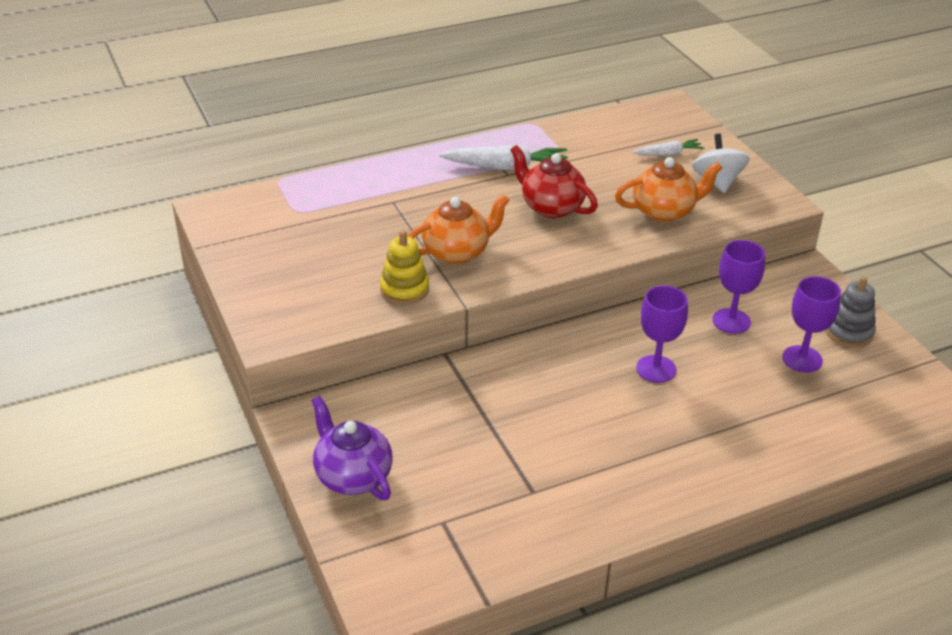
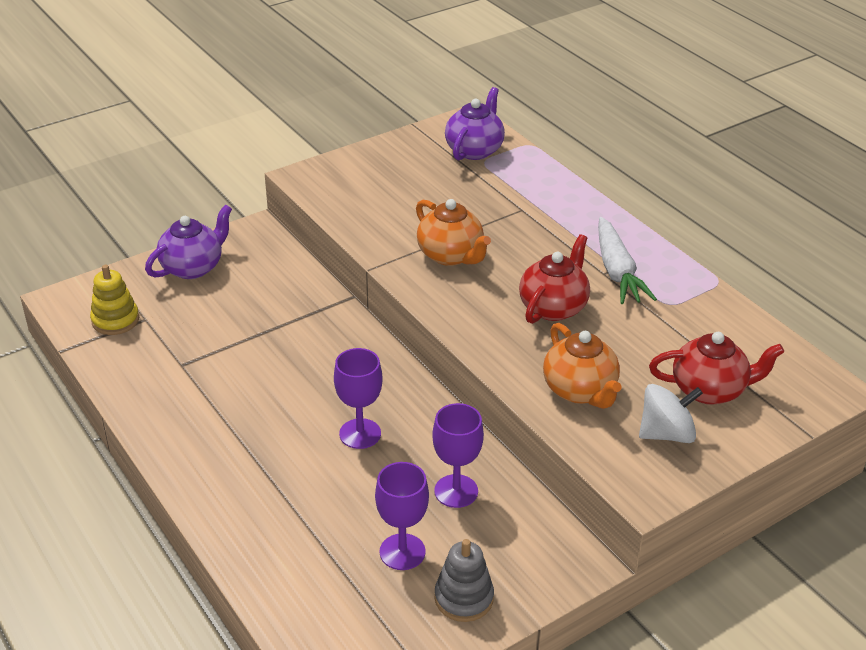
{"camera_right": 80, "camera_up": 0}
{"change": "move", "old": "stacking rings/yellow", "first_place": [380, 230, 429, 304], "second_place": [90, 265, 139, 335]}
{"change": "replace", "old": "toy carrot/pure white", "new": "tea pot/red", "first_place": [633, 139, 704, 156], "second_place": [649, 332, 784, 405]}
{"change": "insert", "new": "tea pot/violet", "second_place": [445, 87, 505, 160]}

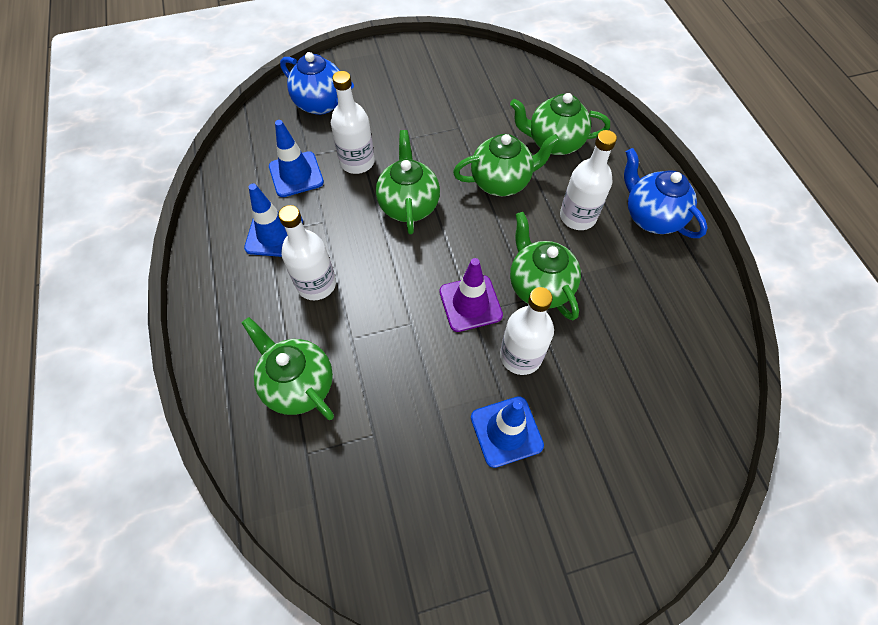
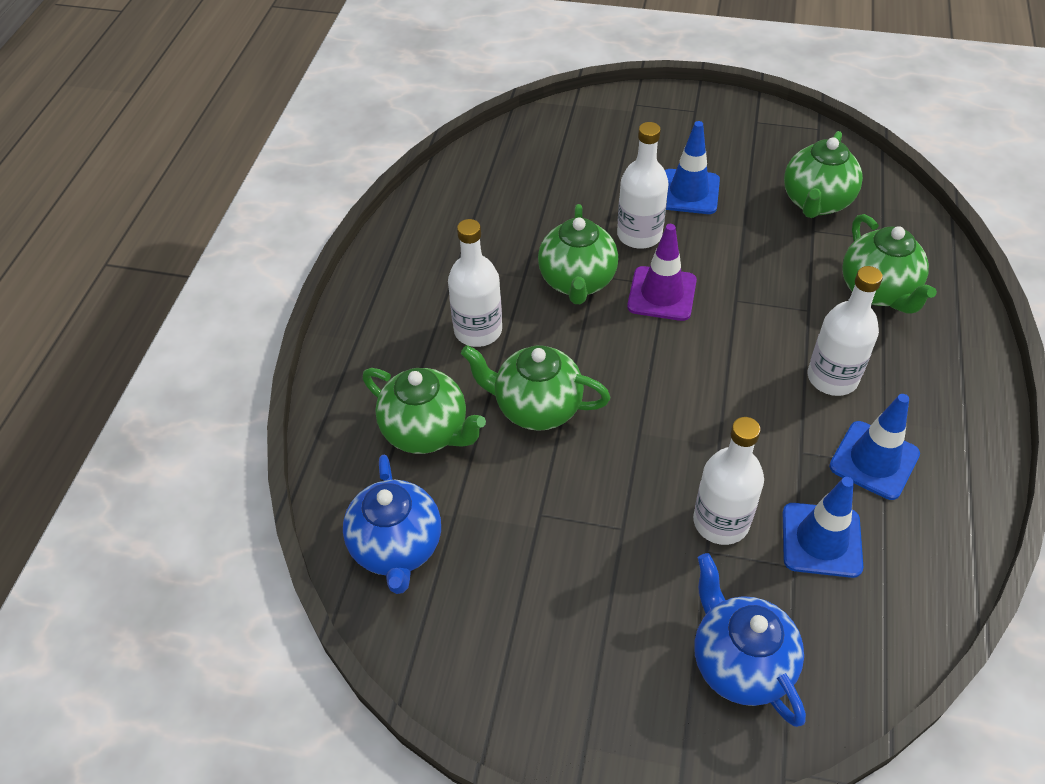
{"camera_right": -150, "camera_up": -10}
{"change": "move", "old": "tea pot/emerald", "first_place": [376, 130, 440, 234], "second_place": [784, 131, 863, 218]}
{"change": "move", "old": "tea pot/cobalt", "first_place": [624, 148, 707, 238], "second_place": [343, 455, 441, 594]}

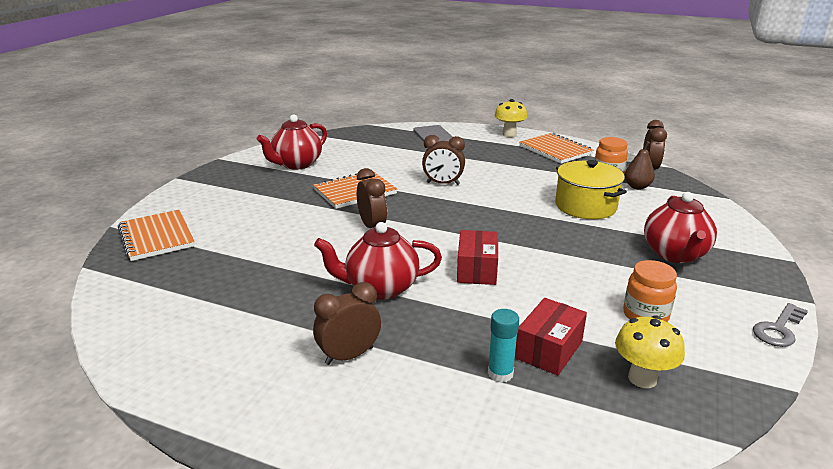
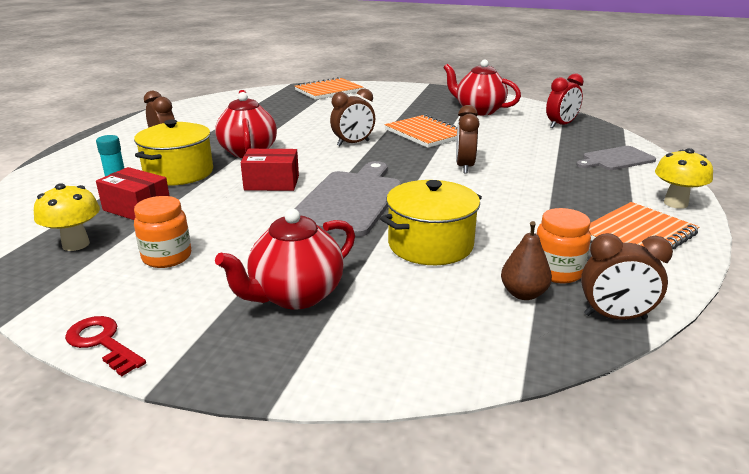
{"camera_right": 85, "camera_up": 0}
{"change": "rotate", "old": "tea pot/red", "first_place": [644, 192, 717, 263], "second_place": [215, 209, 355, 309], "degrees": -45}
{"change": "recolor", "old": "key/gray", "new": "key/red", "first_place": [753, 303, 808, 347], "second_place": [65, 316, 146, 376]}
{"change": "insert", "new": "stockpot/yellow", "second_place": [134, 120, 213, 186]}
{"change": "insert", "new": "cutting board/gray", "second_place": [294, 161, 401, 237]}
{"change": "insert", "new": "alarm clock/red", "second_place": [546, 74, 584, 128]}

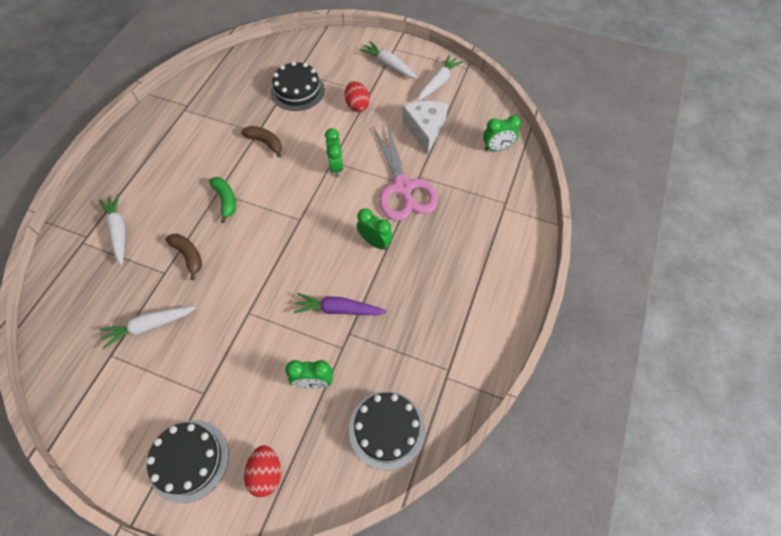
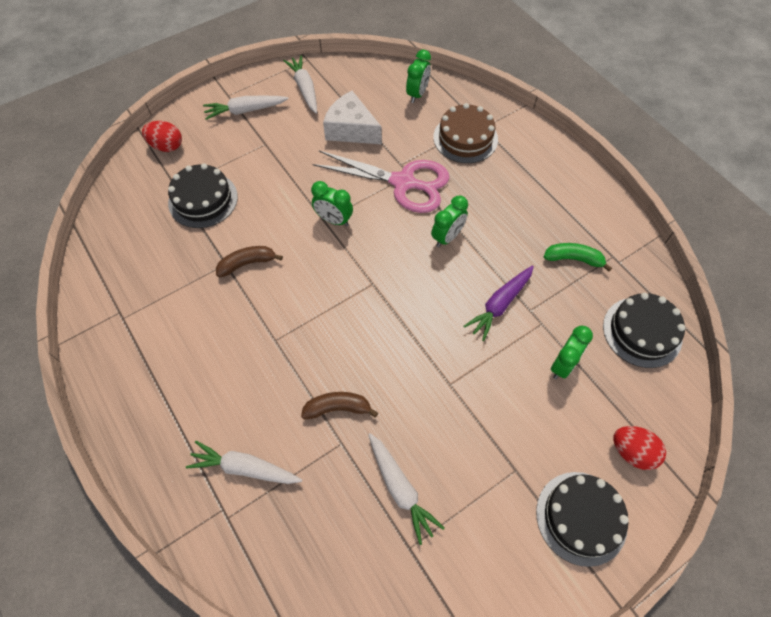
{"camera_right": -55, "camera_up": 0}
{"change": "rotate", "old": "toy carrot/pure white", "first_place": [99, 306, 196, 349], "second_place": [368, 433, 445, 545], "degrees": -45}
{"change": "move", "old": "banana/emerald", "first_place": [209, 177, 236, 223], "second_place": [544, 243, 612, 272]}
{"change": "move", "old": "egg/red", "first_place": [345, 81, 370, 112], "second_place": [142, 121, 182, 152]}
{"change": "rotate", "old": "alarm clock/emerald", "first_place": [357, 208, 393, 250], "second_place": [431, 196, 468, 247], "degrees": 150}
{"change": "insert", "new": "cake/dark brown", "second_place": [433, 103, 498, 163]}

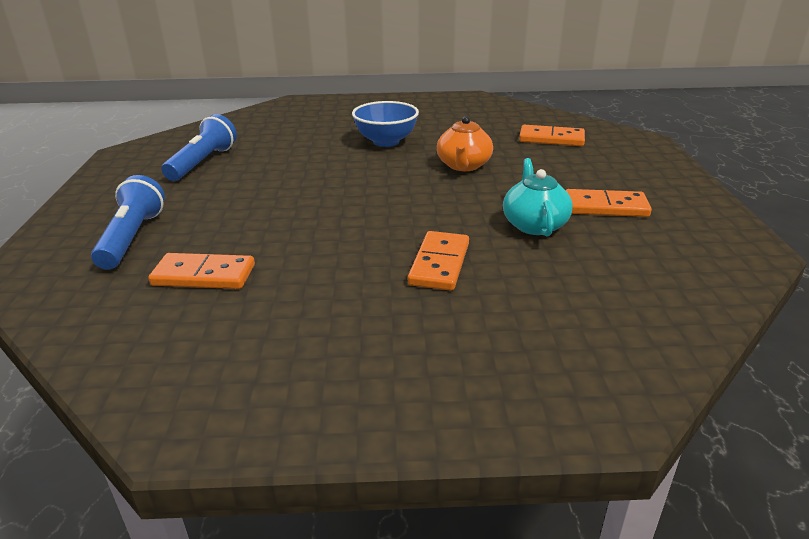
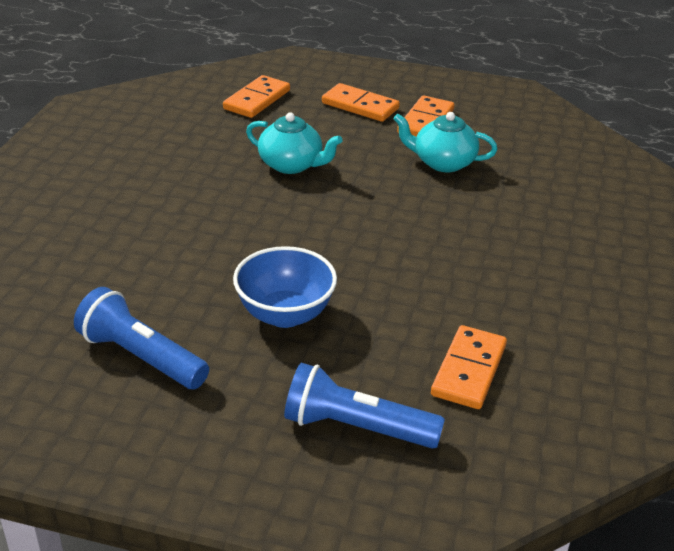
{"camera_right": -75, "camera_up": 5}
{"change": "move", "old": "deep dish/cobalt", "first_place": [352, 101, 419, 147], "second_place": [233, 246, 337, 328]}
{"change": "move", "old": "domino/orange-coloured", "first_place": [408, 231, 469, 291], "second_place": [322, 83, 400, 122]}
{"change": "recolor", "old": "tea pot/orange-coloured", "new": "tea pot/teal", "first_place": [437, 116, 493, 171], "second_place": [246, 113, 342, 174]}

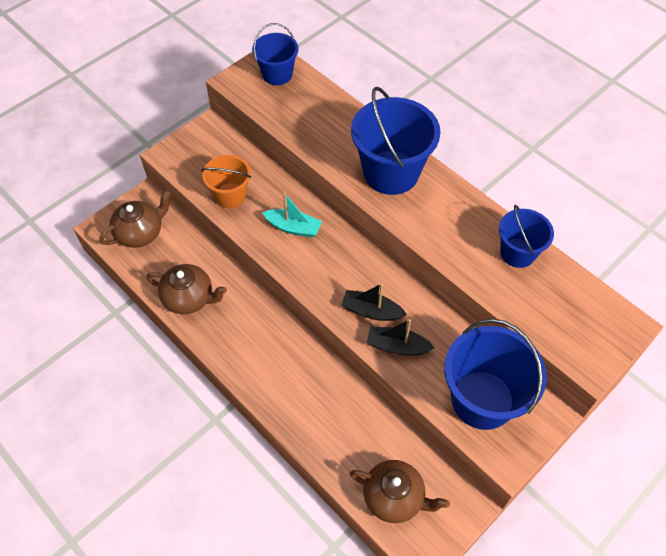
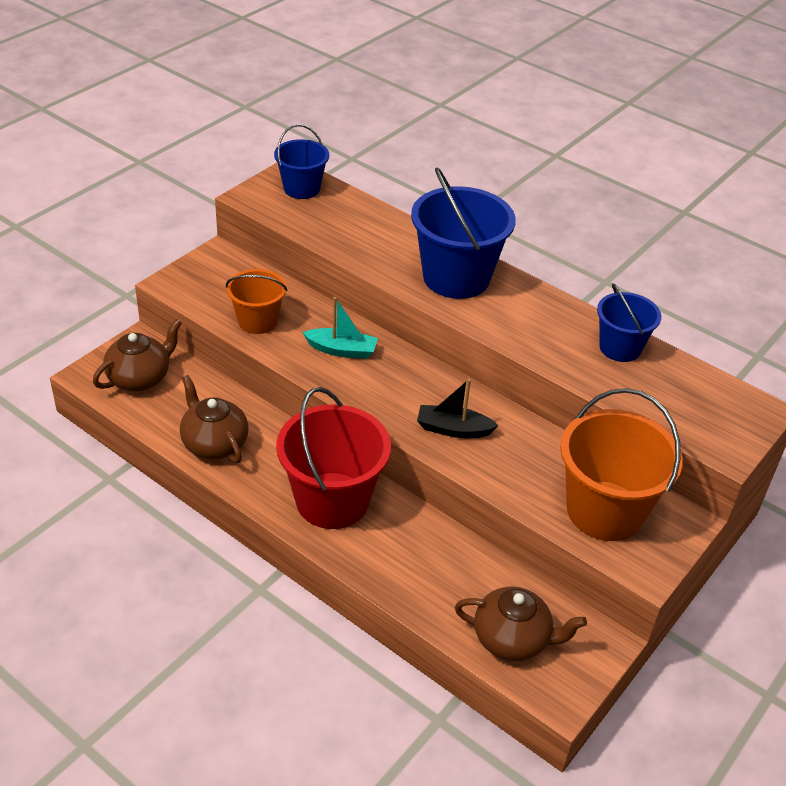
{"camera_right": -10, "camera_up": -15}
{"change": "rotate", "old": "tea pot/dark brown", "first_place": [146, 264, 227, 314], "second_place": [180, 375, 249, 463], "degrees": -135}
{"change": "delete", "old": "boat/jet-black", "first_place": [367, 319, 435, 355]}
{"change": "recolor", "old": "pail/cobalt", "new": "pail/orange-coloured", "first_place": [444, 319, 547, 430], "second_place": [560, 388, 683, 541]}
{"change": "insert", "new": "pail/red", "second_place": [276, 387, 391, 529]}

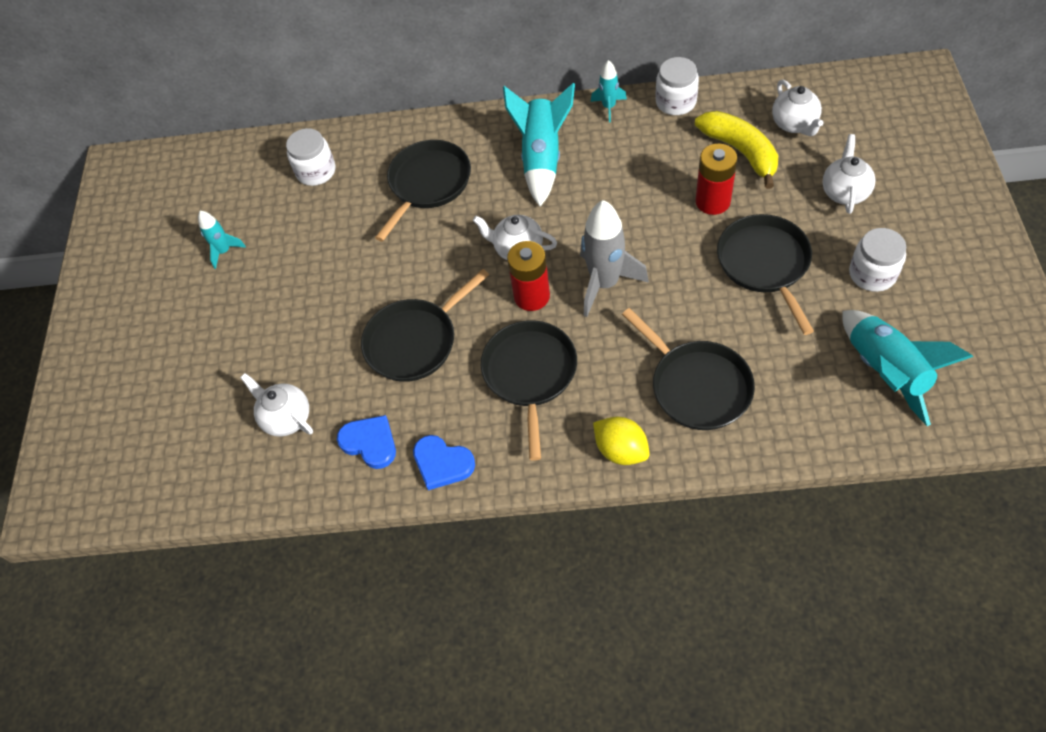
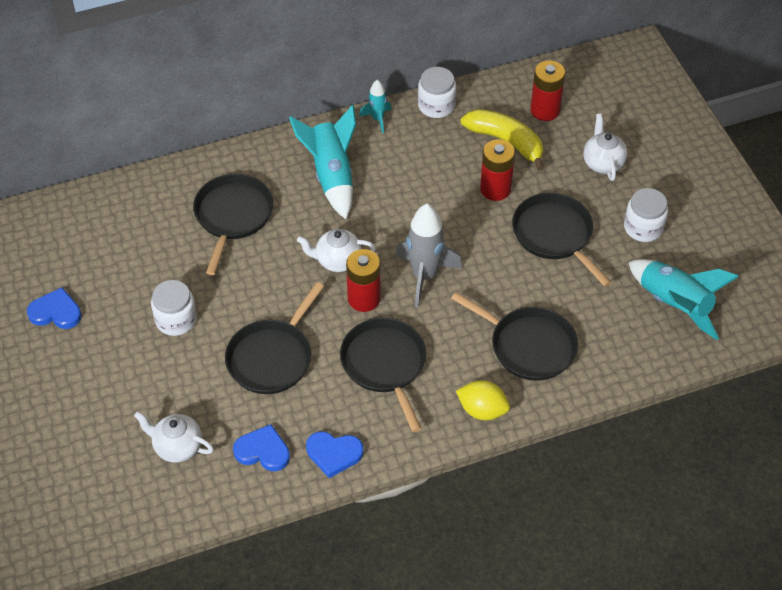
{"camera_right": -25, "camera_up": -5}
{"change": "replace", "old": "spaceship/teal", "new": "heart shape/cobalt", "first_place": [198, 211, 246, 269], "second_place": [27, 287, 82, 329]}
{"change": "move", "old": "preserve jar/pure white", "first_place": [286, 128, 336, 186], "second_place": [151, 280, 197, 336]}
{"change": "replace", "old": "tea pot/pure white", "new": "power cell/red", "first_place": [772, 79, 824, 136], "second_place": [530, 61, 565, 121]}

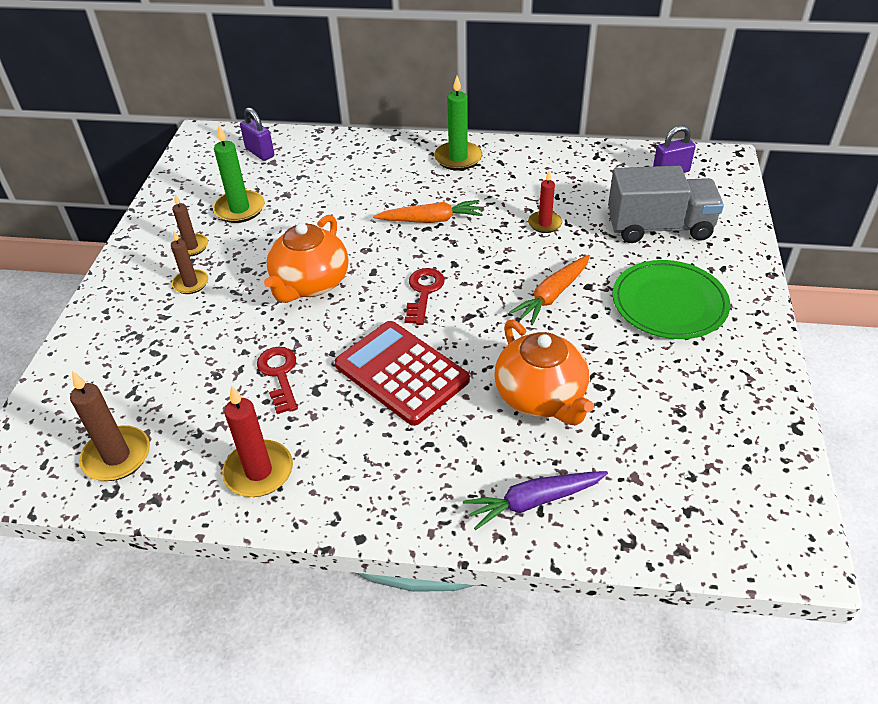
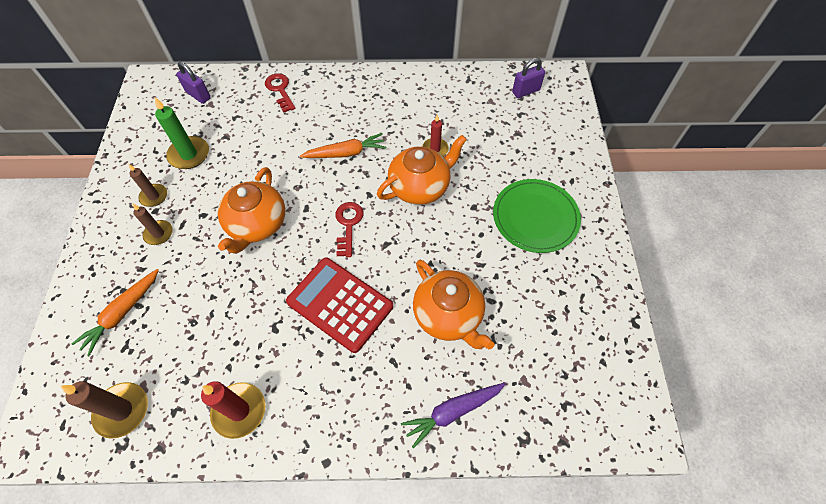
{"camera_right": -10, "camera_up": 15}
{"change": "move", "old": "key/red", "first_place": [257, 347, 298, 414], "second_place": [265, 73, 296, 113]}
{"change": "delete", "old": "wax candle/emerald", "first_place": [434, 76, 482, 171]}
{"change": "move", "old": "toy carrot/orange-coloured", "first_place": [509, 255, 590, 325], "second_place": [72, 269, 159, 356]}
{"change": "delete", "old": "lorry/gray", "first_place": [608, 166, 724, 243]}
{"change": "insert", "new": "tea pot/orange-coloured", "second_place": [377, 135, 467, 205]}

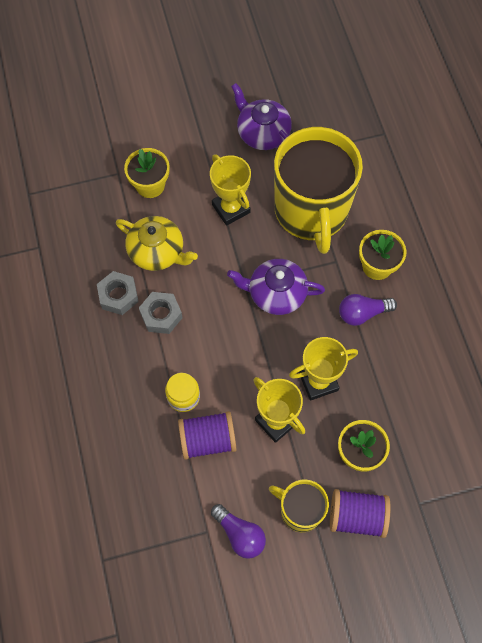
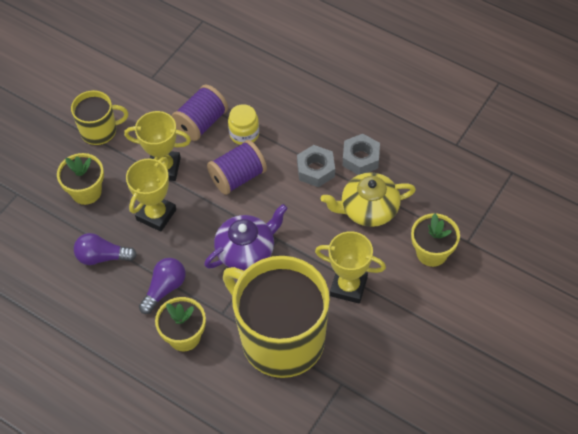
{"camera_right": 140, "camera_up": -10}
{"change": "move", "old": "lightbulb/violet", "first_place": [211, 504, 266, 559], "second_place": [74, 233, 137, 265]}
{"change": "delete", "old": "tea pot/violet", "first_place": [231, 83, 292, 150]}
{"change": "move", "old": "spool/violet", "first_place": [330, 489, 391, 538], "second_place": [207, 140, 267, 195]}

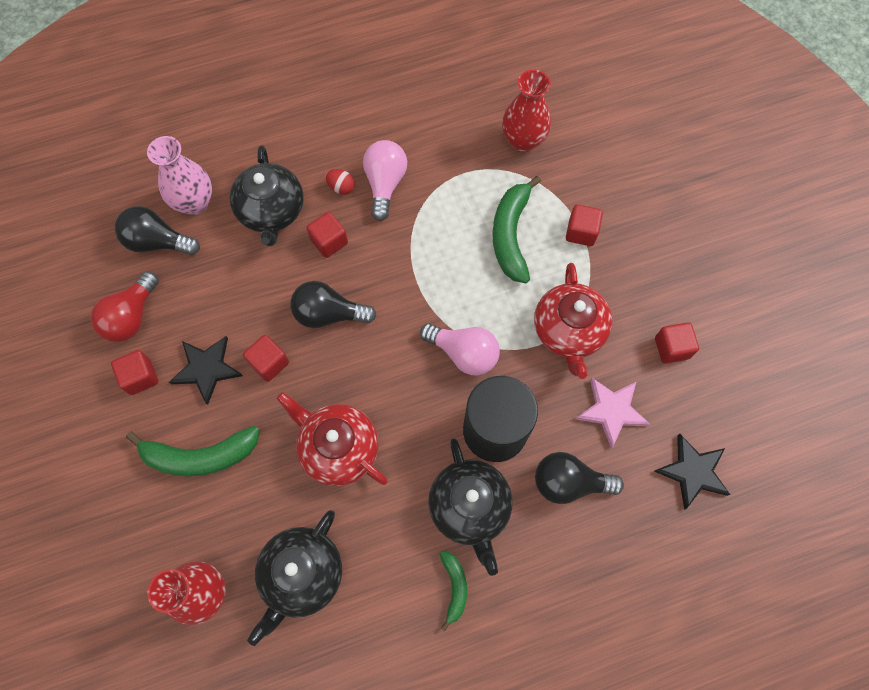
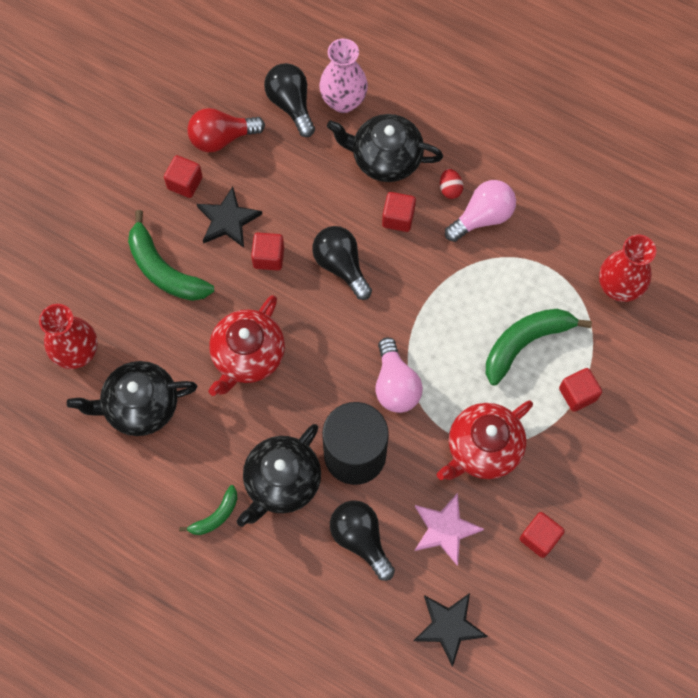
{"camera_right": 50, "camera_up": 0}
{"change": "rotate", "old": "tea pot/jet-black", "first_place": [229, 145, 304, 246], "second_place": [327, 114, 443, 182], "degrees": 60}
{"change": "rotate", "old": "tea pot/red", "first_place": [276, 392, 388, 486], "second_place": [208, 295, 285, 396], "degrees": -150}

